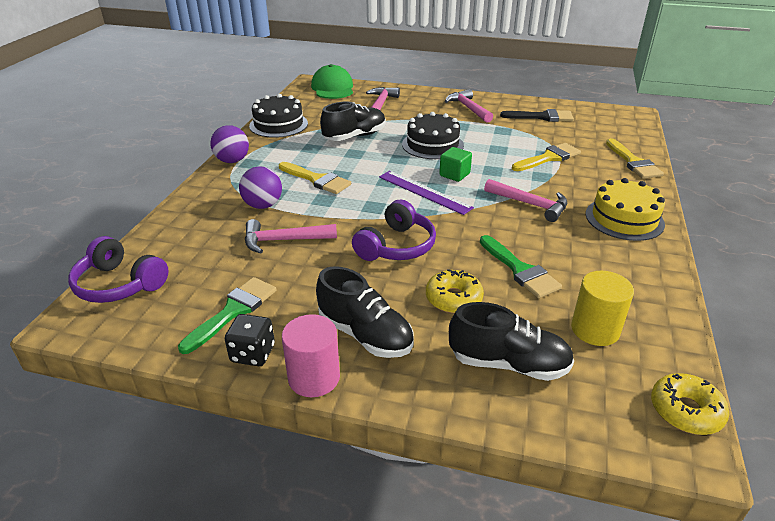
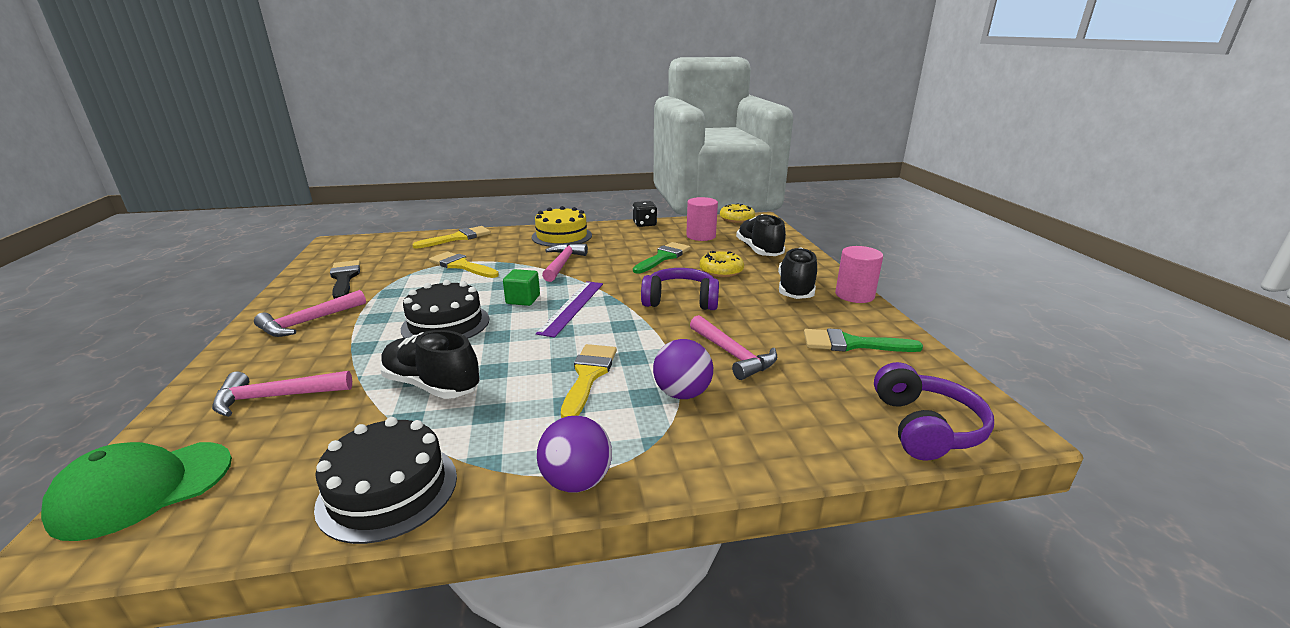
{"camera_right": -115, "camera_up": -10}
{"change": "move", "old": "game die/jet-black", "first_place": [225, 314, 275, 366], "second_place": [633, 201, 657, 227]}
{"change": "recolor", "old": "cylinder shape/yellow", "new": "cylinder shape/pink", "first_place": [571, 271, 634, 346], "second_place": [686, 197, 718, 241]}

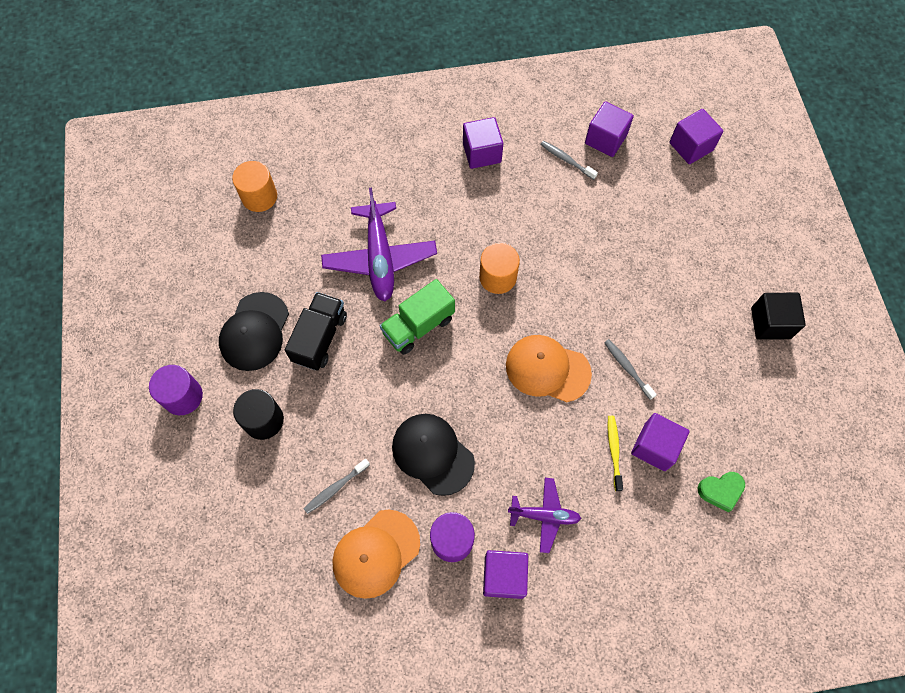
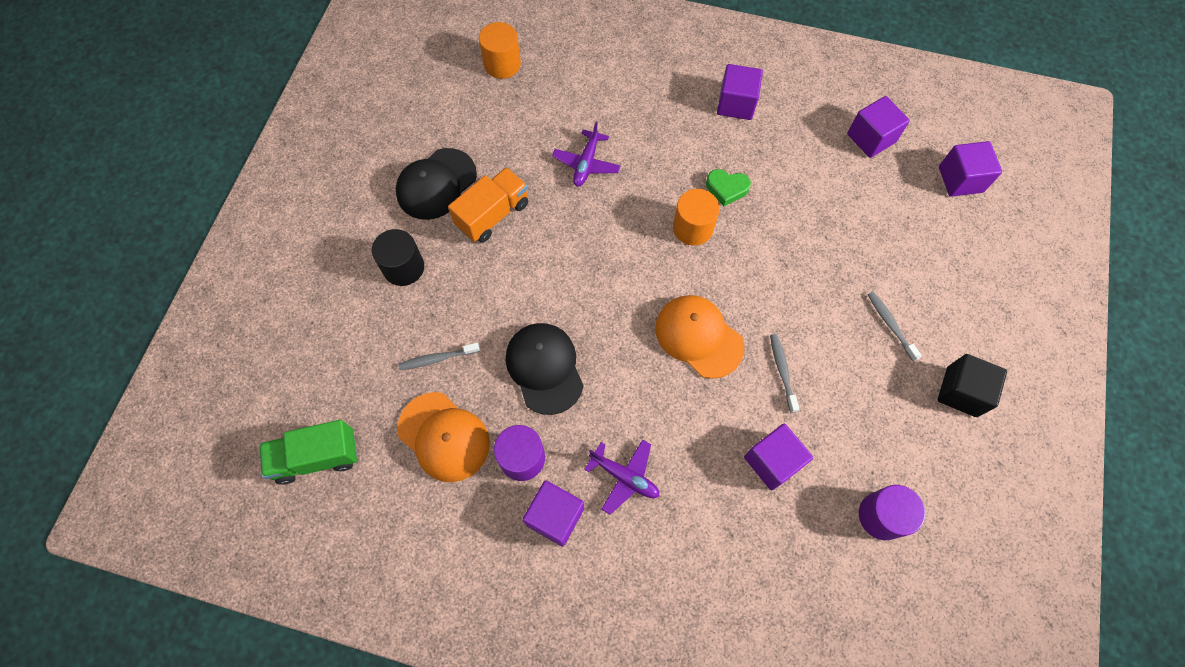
{"camera_right": 25, "camera_up": 0}
{"change": "move", "old": "cylinder shape/violet", "first_place": [149, 365, 203, 415], "second_place": [859, 485, 925, 540]}
{"change": "recolor", "old": "lorry/jet-black", "new": "lorry/orange-coloured", "first_place": [285, 292, 347, 370], "second_place": [448, 167, 528, 243]}
{"change": "resize", "old": "aeroplane/violet", "first_place": [321, 188, 437, 301], "second_place": [552, 121, 620, 187], "factor": 0.57}
{"change": "rotate", "old": "baseball cap/orange-coloured", "first_place": [333, 510, 420, 599], "second_place": [397, 392, 490, 482], "degrees": -120}
{"change": "move", "old": "lorry/emerald", "first_place": [380, 279, 455, 355], "second_place": [259, 420, 357, 485]}
{"change": "move", "old": "dental brush/gray", "first_place": [540, 141, 598, 180], "second_place": [867, 292, 922, 361]}
{"change": "delete", "old": "dental brush/yellow", "first_place": [608, 416, 623, 491]}
{"change": "move", "old": "heart shape/emerald", "first_place": [697, 472, 745, 512], "second_place": [706, 169, 751, 206]}

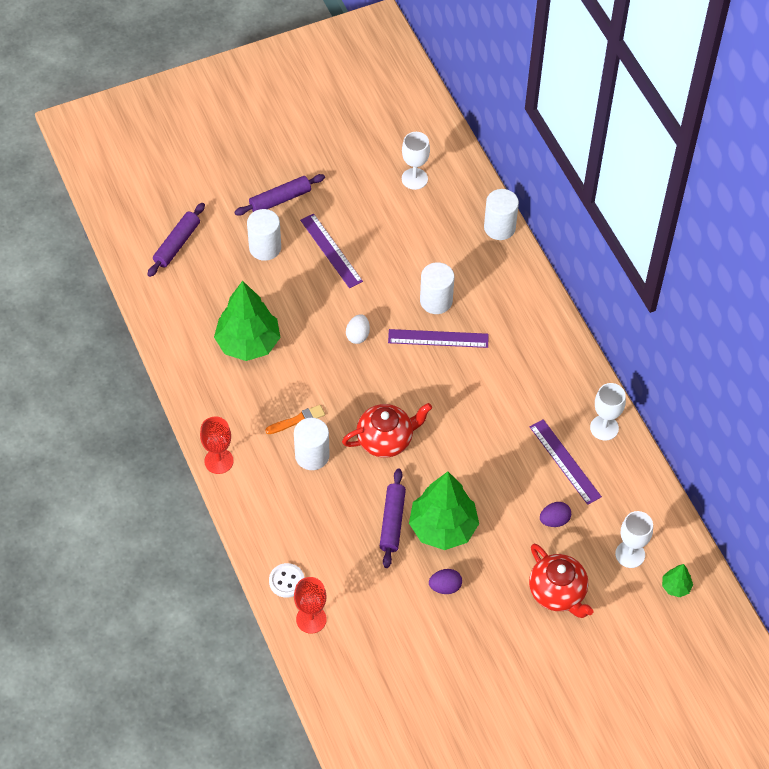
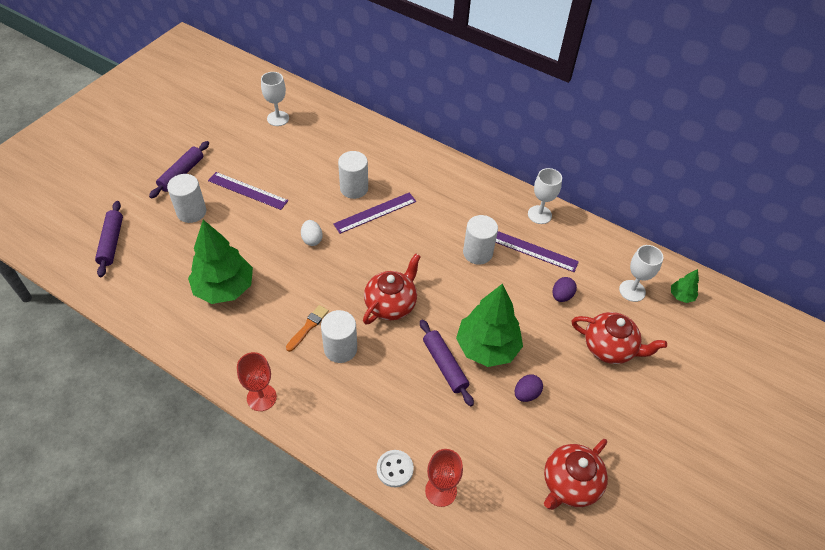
{"camera_right": -35, "camera_up": -5}
{"change": "move", "old": "cylinder shape/pure white", "first_place": [484, 189, 519, 240], "second_place": [463, 215, 498, 265]}
{"change": "insert", "new": "tea pot/red", "second_place": [544, 439, 608, 510]}

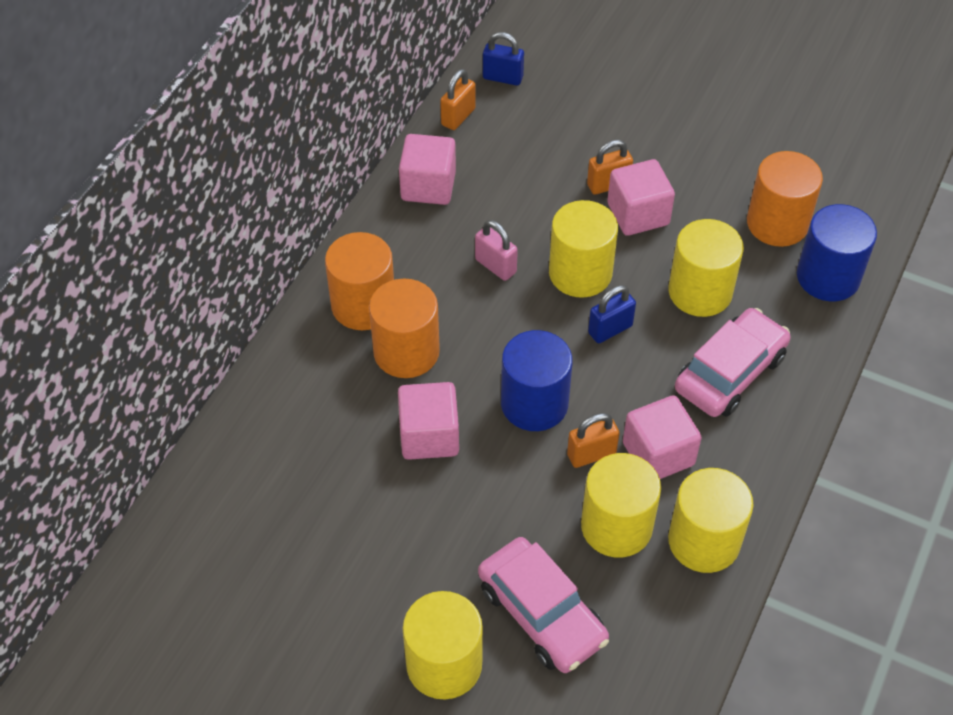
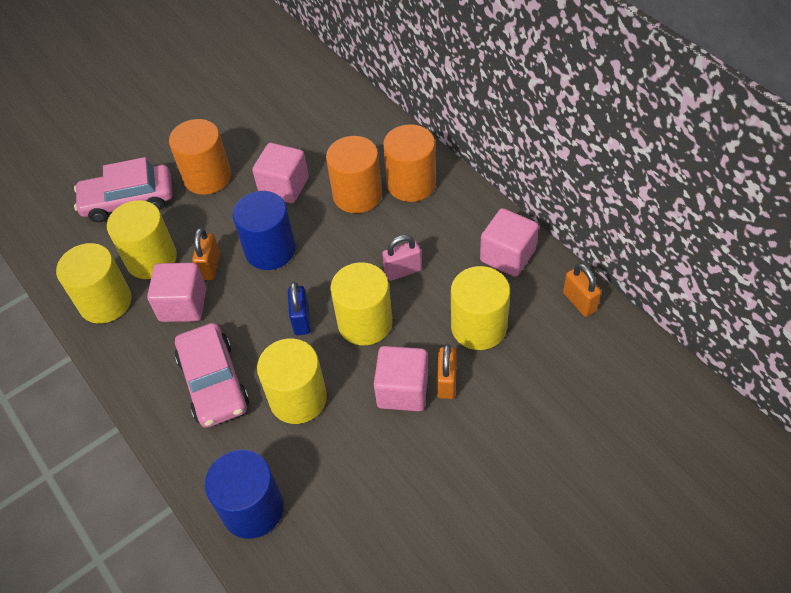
{"camera_right": 120, "camera_up": 0}
{"change": "move", "old": "cylinder shape/yellow", "first_place": [403, 591, 483, 699], "second_place": [451, 266, 510, 350]}
{"change": "delete", "old": "padlock/cobalt", "first_place": [483, 32, 524, 86]}
{"change": "move", "old": "cylinder shape/orange-coloured", "first_place": [747, 151, 823, 247], "second_place": [169, 119, 231, 195]}

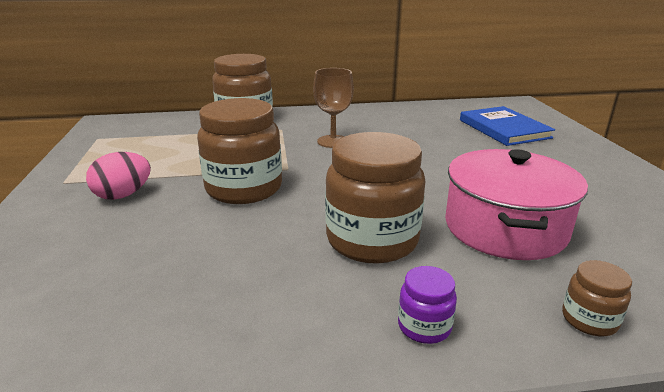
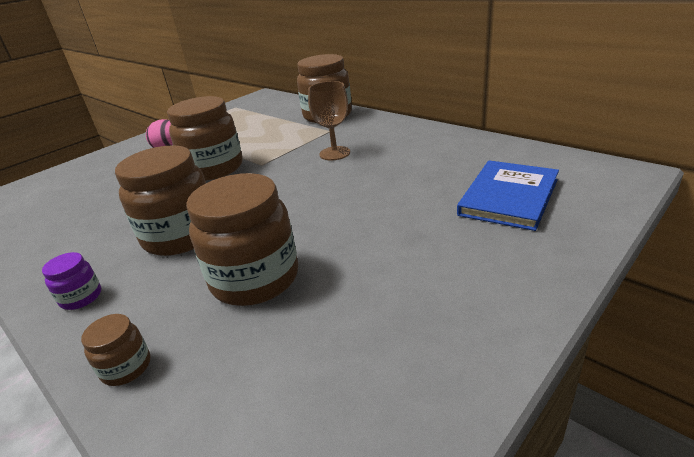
{"camera_right": 55, "camera_up": 5}
{"change": "replace", "old": "stockpot/pink", "new": "preserve jar/dark brown", "first_place": [445, 149, 588, 260], "second_place": [186, 173, 298, 306]}

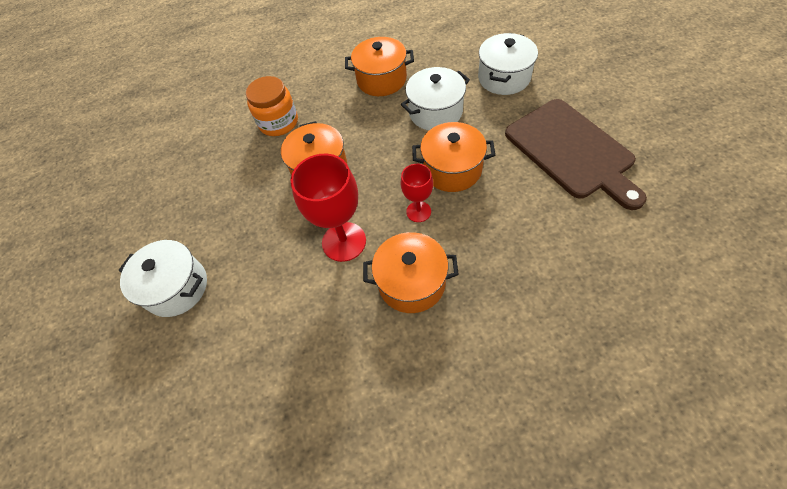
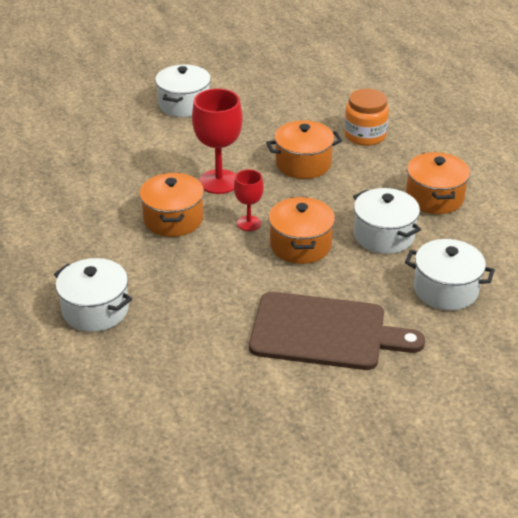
{"camera_right": 80, "camera_up": -20}
{"change": "rotate", "old": "cutting board/dark brown", "first_place": [505, 99, 647, 210], "second_place": [249, 292, 425, 370], "degrees": -135}
{"change": "insert", "new": "stockpot/pure white", "second_place": [54, 258, 132, 332]}

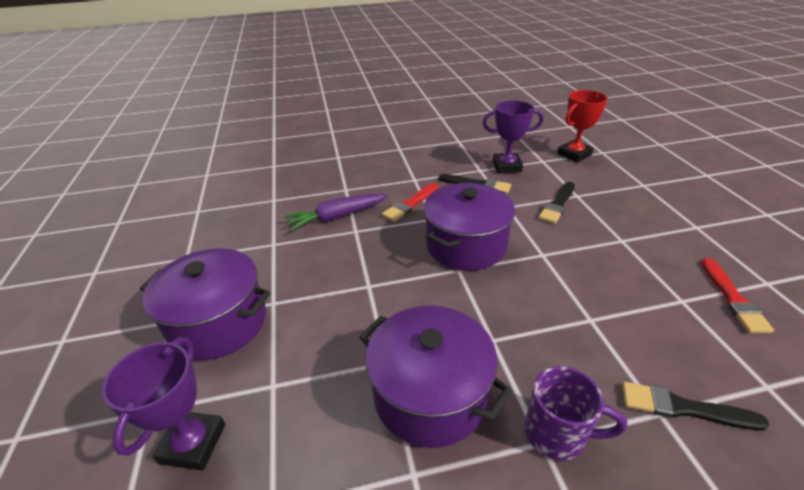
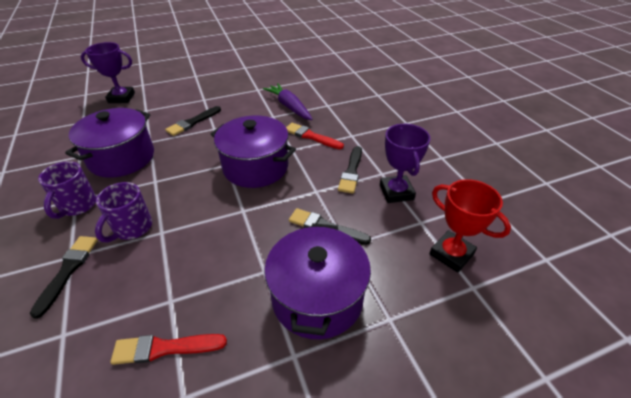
{"camera_right": 80, "camera_up": 5}
{"change": "move", "old": "stockpot/violet", "first_place": [140, 248, 271, 360], "second_place": [264, 223, 371, 340]}
{"change": "insert", "new": "tea mug/violet", "second_place": [95, 182, 152, 242]}
{"change": "insert", "new": "brush/jet-black", "second_place": [165, 106, 221, 136]}

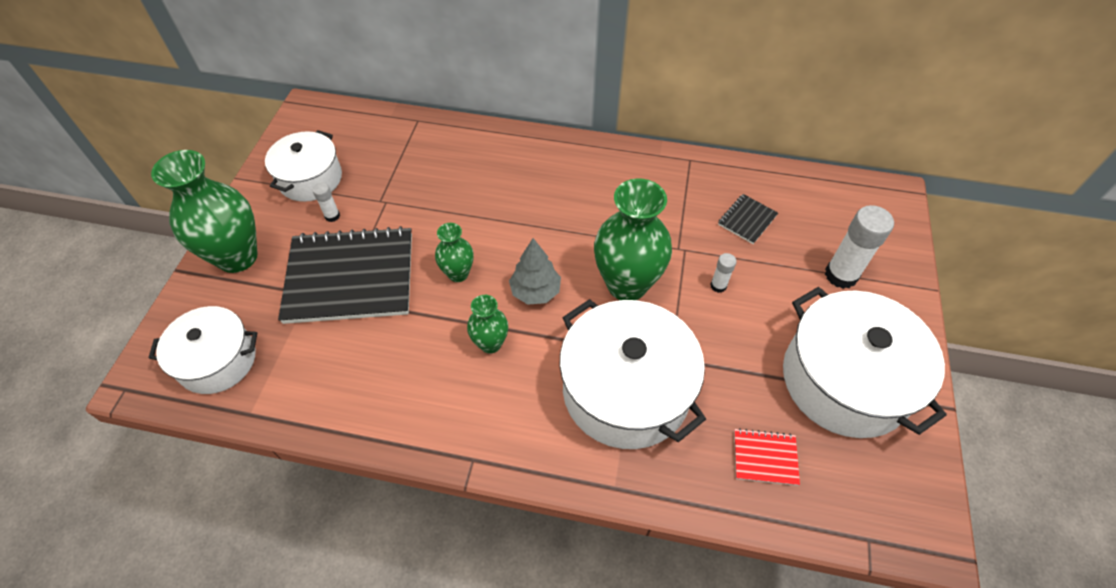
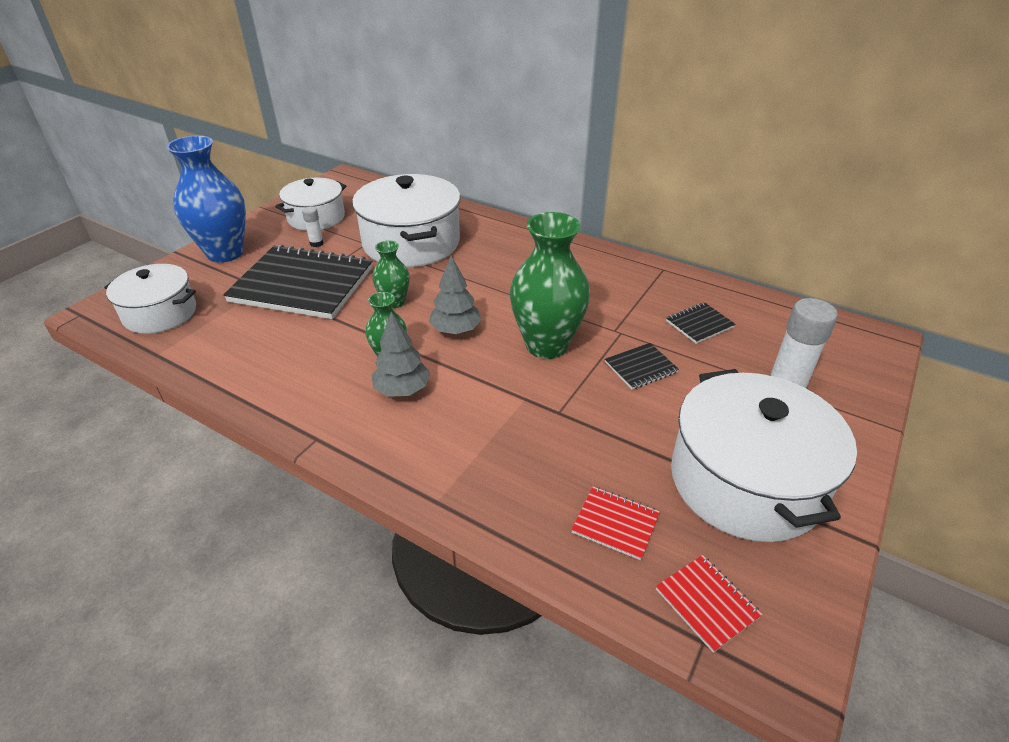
{"camera_right": 20, "camera_up": -15}
{"change": "recolor", "old": "vase/emerald", "new": "vase/cobalt", "first_place": [151, 150, 258, 273], "second_place": [166, 135, 246, 263]}
{"change": "move", "old": "stockpot/pure white", "first_place": [560, 299, 706, 449], "second_place": [352, 174, 461, 267]}
{"change": "replace", "old": "glue/pure white", "new": "exercise book/jet-black", "first_place": [710, 253, 737, 293], "second_place": [605, 343, 679, 390]}
{"change": "insert", "new": "tree/gray", "second_place": [372, 311, 430, 397]}
{"change": "insert", "new": "exercise book/red", "second_place": [656, 555, 763, 653]}

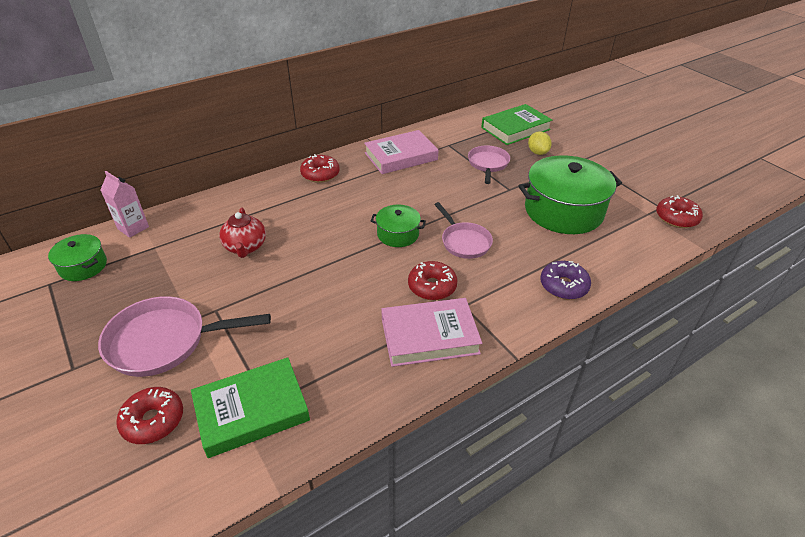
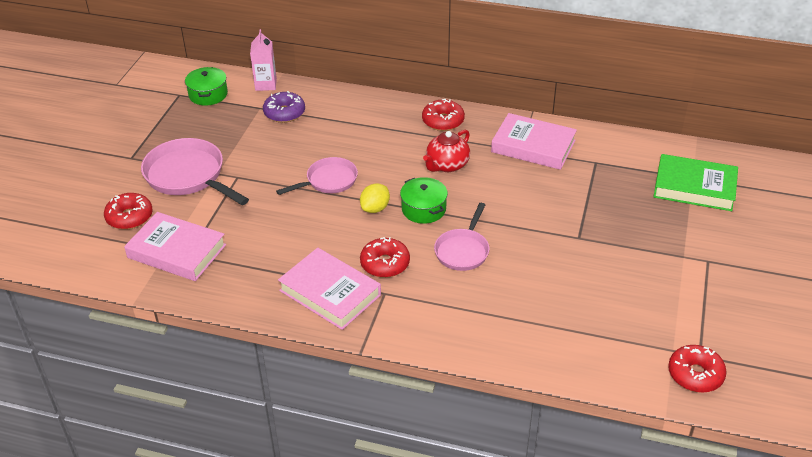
{"camera_right": 50, "camera_up": 0}
{"change": "recolor", "old": "hardcover/emerald", "new": "hardcover/pink", "first_place": [191, 357, 310, 458], "second_place": [124, 212, 226, 281]}
{"change": "move", "old": "tea pot/red", "first_place": [219, 208, 266, 258], "second_place": [423, 130, 470, 172]}
{"change": "move", "old": "frying pan/pink", "first_place": [468, 145, 510, 184], "second_place": [276, 157, 358, 195]}
{"change": "delete", "old": "stockpot/emerald", "first_place": [518, 155, 622, 234]}
{"change": "move", "old": "lemon/yellow", "first_place": [528, 131, 552, 155], "second_place": [360, 184, 390, 213]}
{"change": "move", "old": "donut/violet", "first_place": [540, 261, 591, 300], "second_place": [263, 91, 305, 123]}

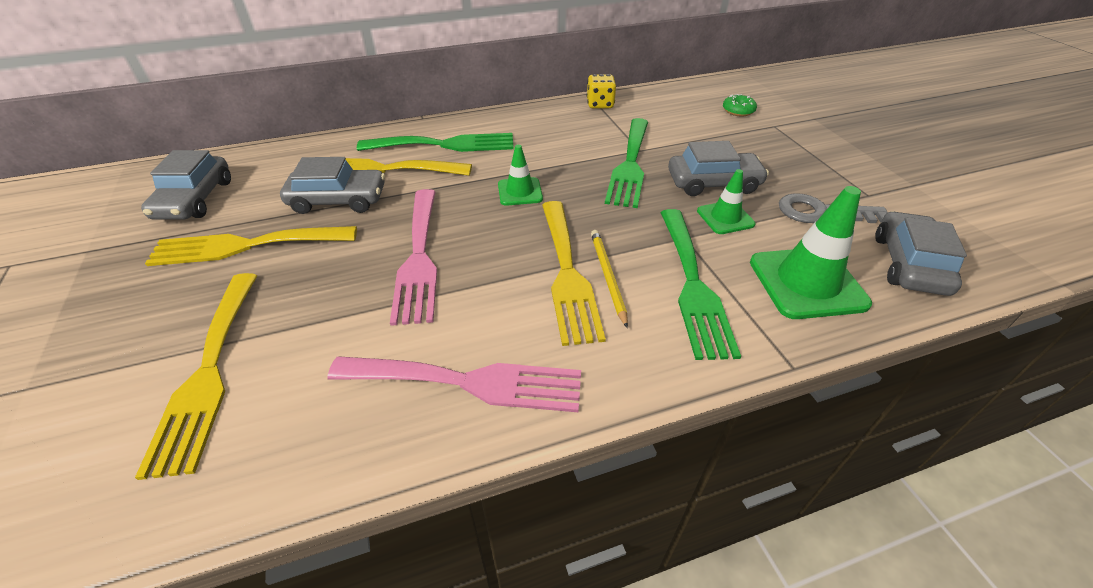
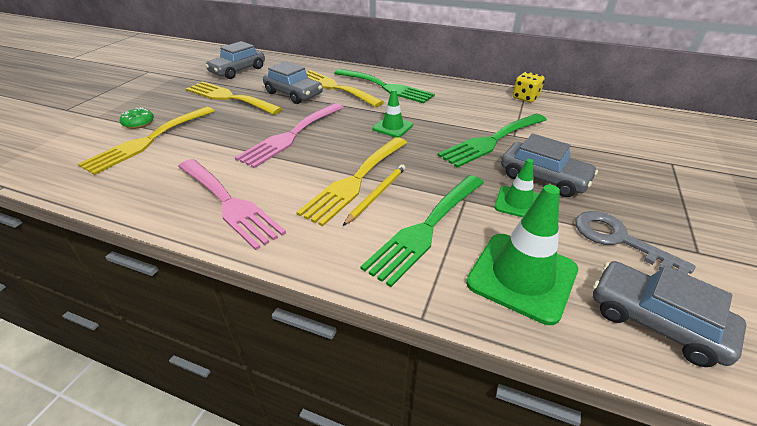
{"camera_right": 40, "camera_up": -5}
{"change": "move", "old": "donut/emerald", "first_place": [723, 94, 757, 116], "second_place": [120, 108, 154, 129]}
{"change": "rotate", "old": "toy car/gray", "first_place": [875, 211, 967, 296], "second_place": [593, 261, 746, 367], "degrees": -105}

